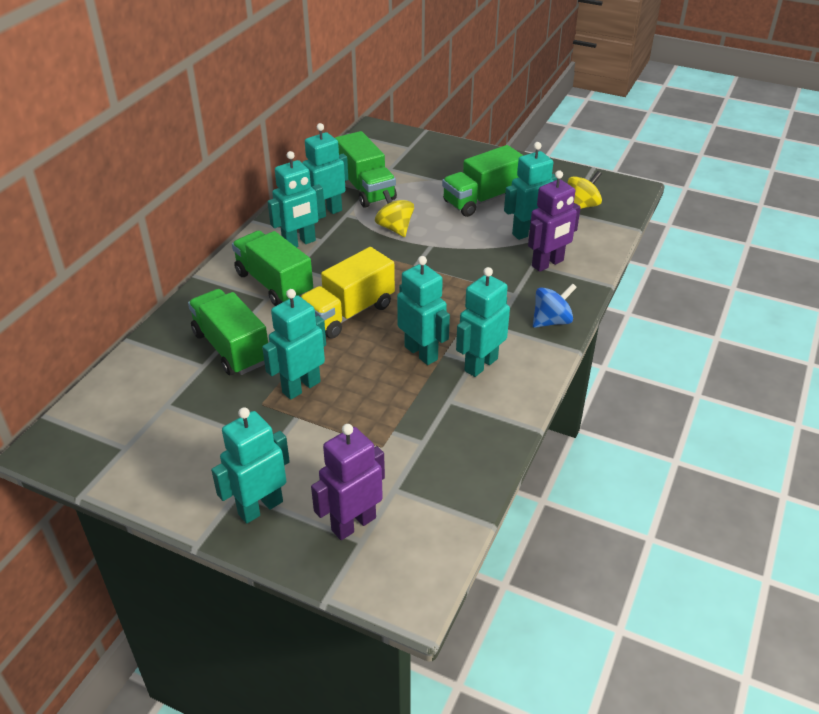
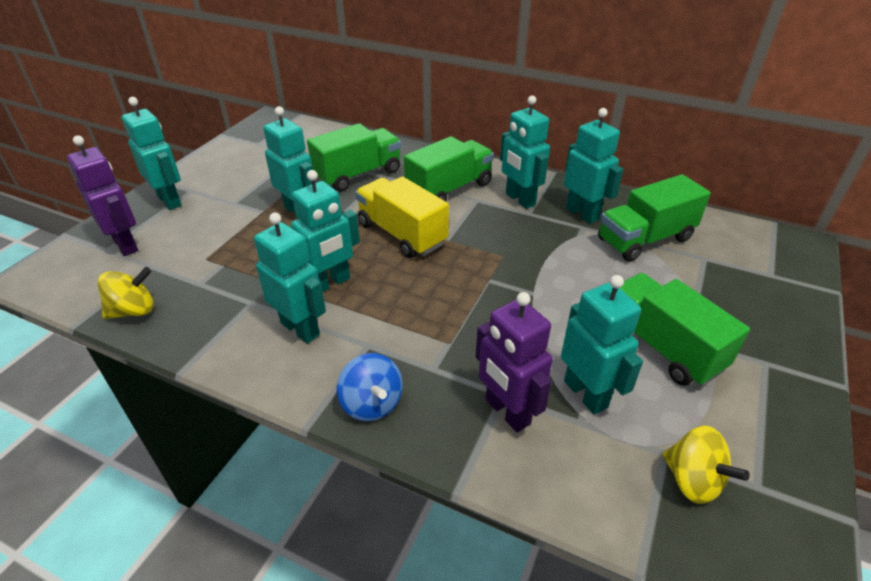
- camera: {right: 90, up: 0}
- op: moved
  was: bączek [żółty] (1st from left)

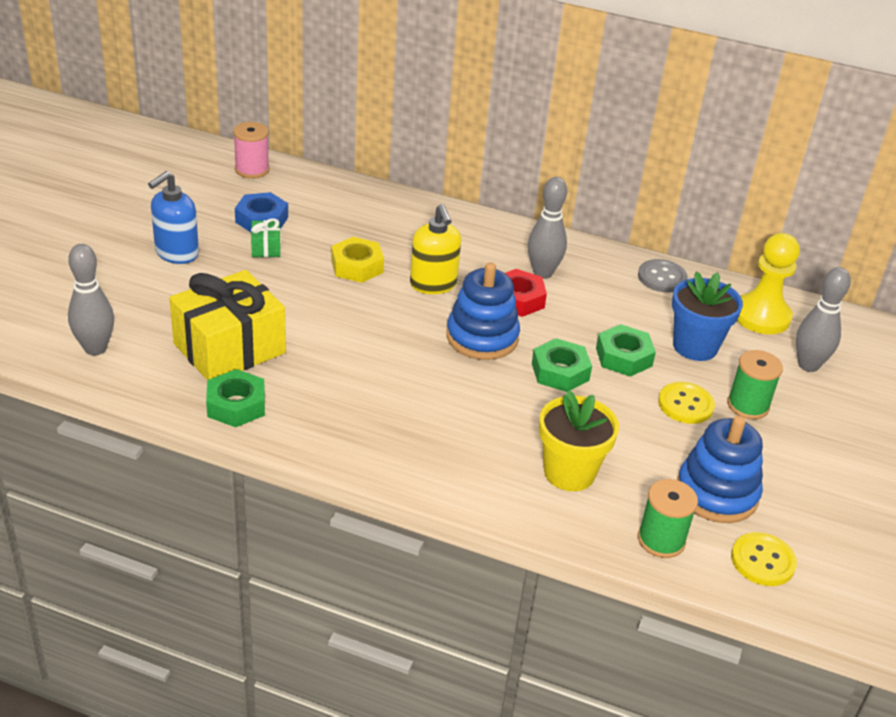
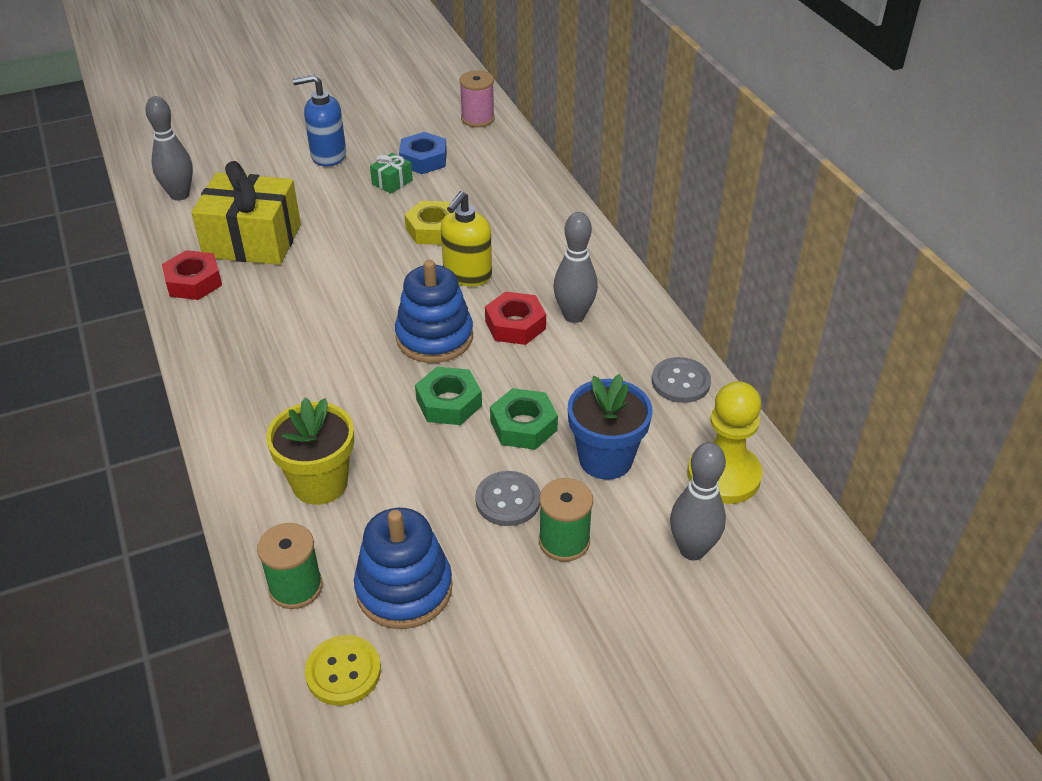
- camera: {right: 50, up: 5}
- op: recoloured
  was: nakrętka [zielony] (1st from left)
  now: nakrętka [czerwony] (1st from left)
- op: recoloured
  was: guzik [żółty] (1st from left)
  now: guzik [szary] (1st from left)

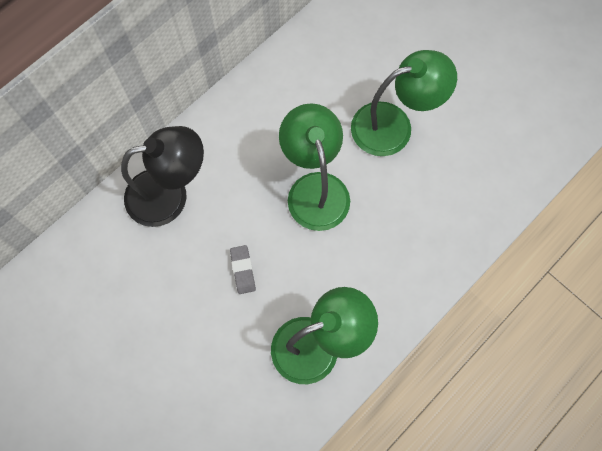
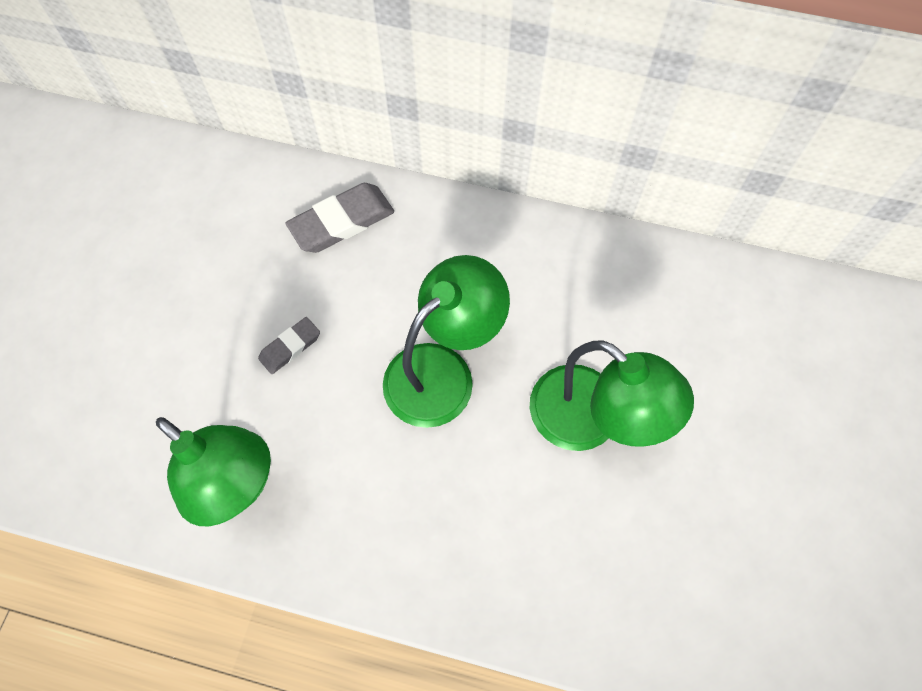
- camera: {right: 60, up: -5}
- op: replaced
  was: lampka [czarny]
  now: gumka do mazania [szary] (2nd from left)

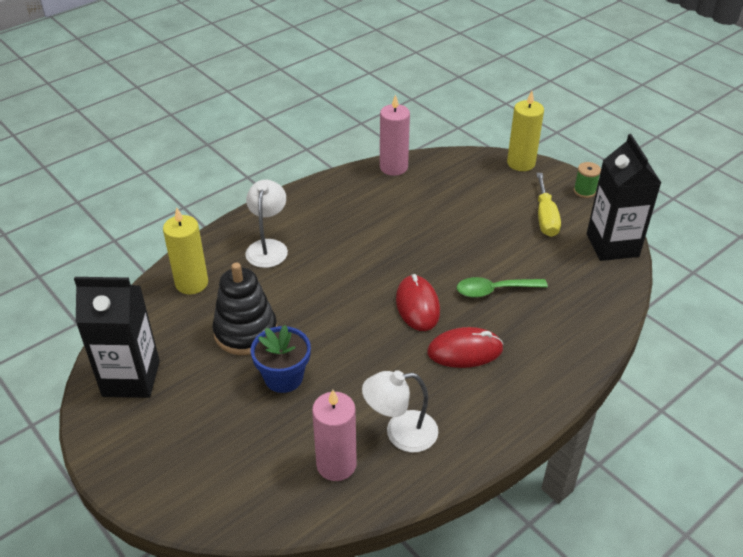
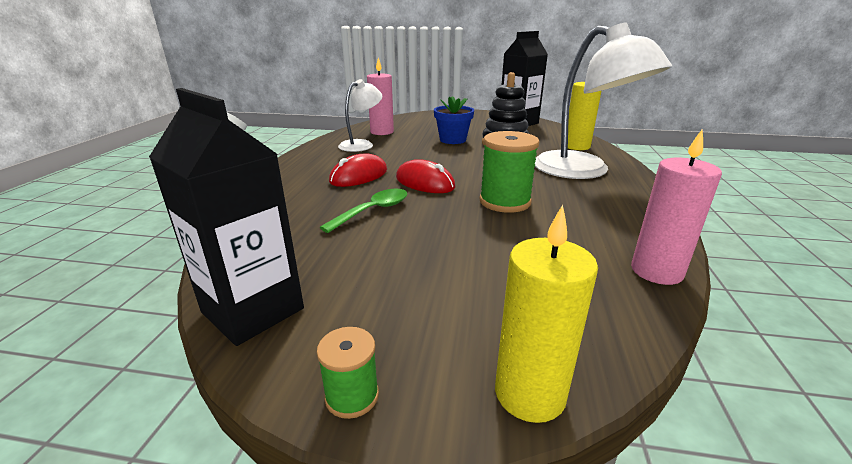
- camera: {right: 140, up: -15}
- op: resized
  was: lampka [biały] (1st from left in the first image)
  ratio: 1.83
- op: removed
  was: śrubokręt [żółty]
- op: added
  now: szpulka [zielony] (2nd from left)

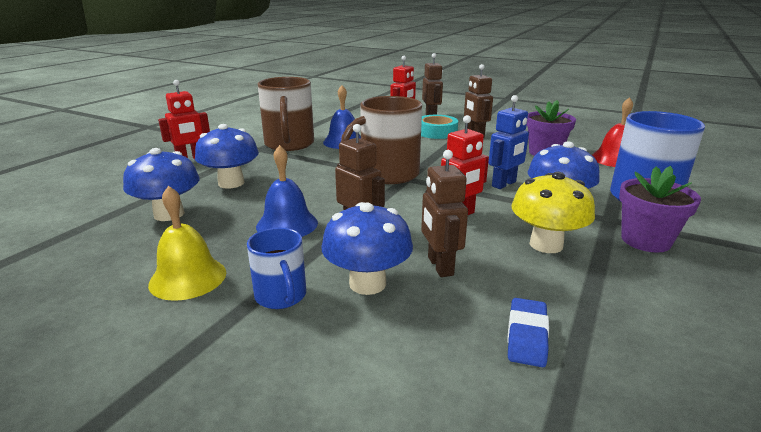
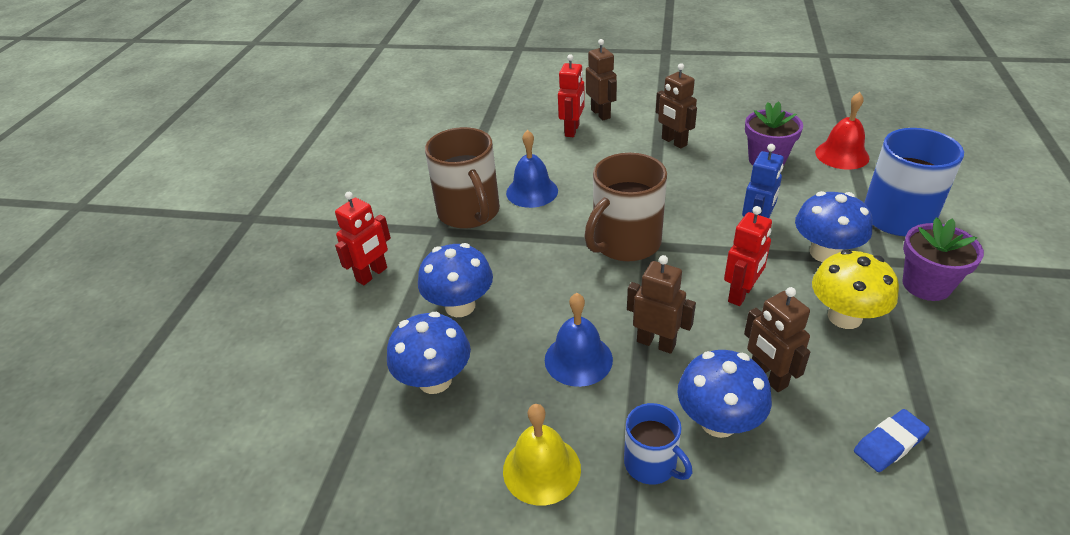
- camera: {right: -15, up: 15}
- op: removed
  was: taśma klejąca [turkusowy]
- op: turned
  was: gumka do mazania [niebieski]
  clockwise: 60

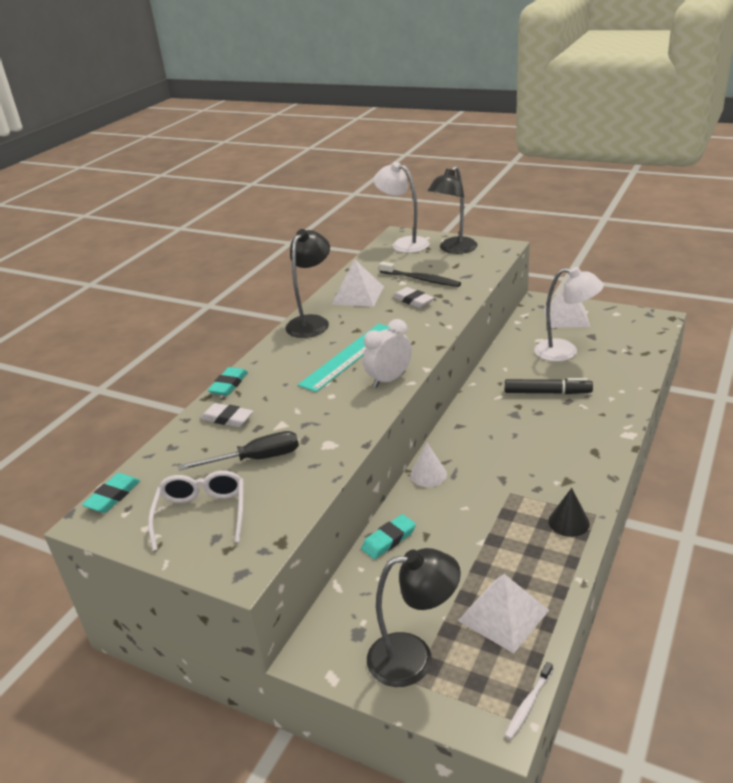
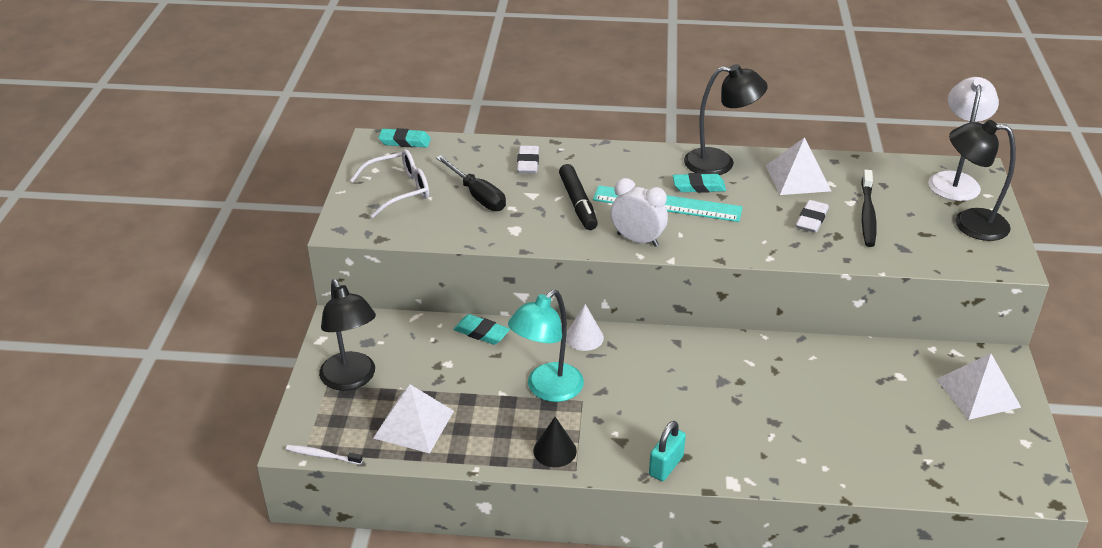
- camera: {right: 65, up: 5}
- op: moved
  was: gumka do mazania [turkusowy] (2nd from left in the first image)
  now: gumka do mazania [turkusowy] (3rd from left)
- op: moved
  was: flamaster [czarny]
- op: removed
  was: lampka [biały] (2nd from left)
- op: added
  now: lampka [turkusowy]
- op: added
  now: kłódka [turkusowy]

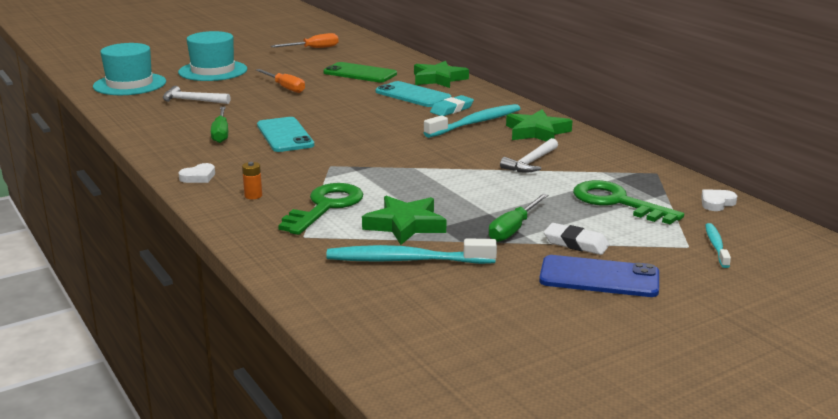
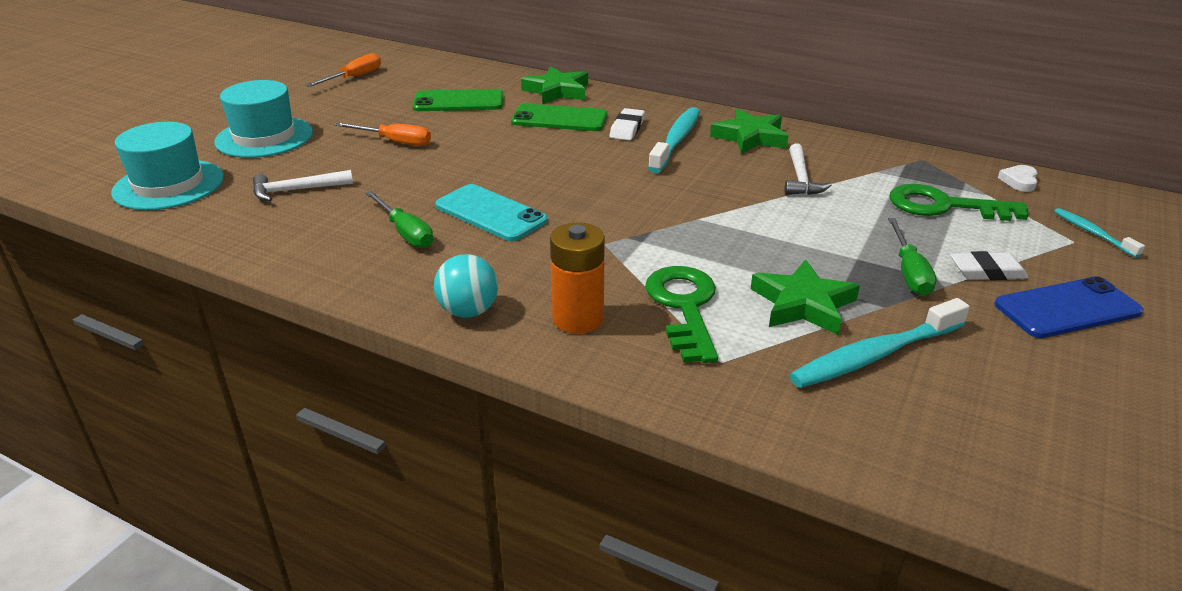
- camera: {right: -30, up: 10}
- op: replaced
  was: serce [biały] (1st from left)
  now: piłka [turkusowy]
- op: resized
  was: bateria [pomarańczowy]
  ratio: 2.09
- op: recoloured
  was: telefon [turkusowy] (2nd from left)
  now: telefon [zielony] (2nd from left)
- op: recoloured
  was: gumka do mazania [turkusowy]
  now: gumka do mazania [biały] (1st from left)

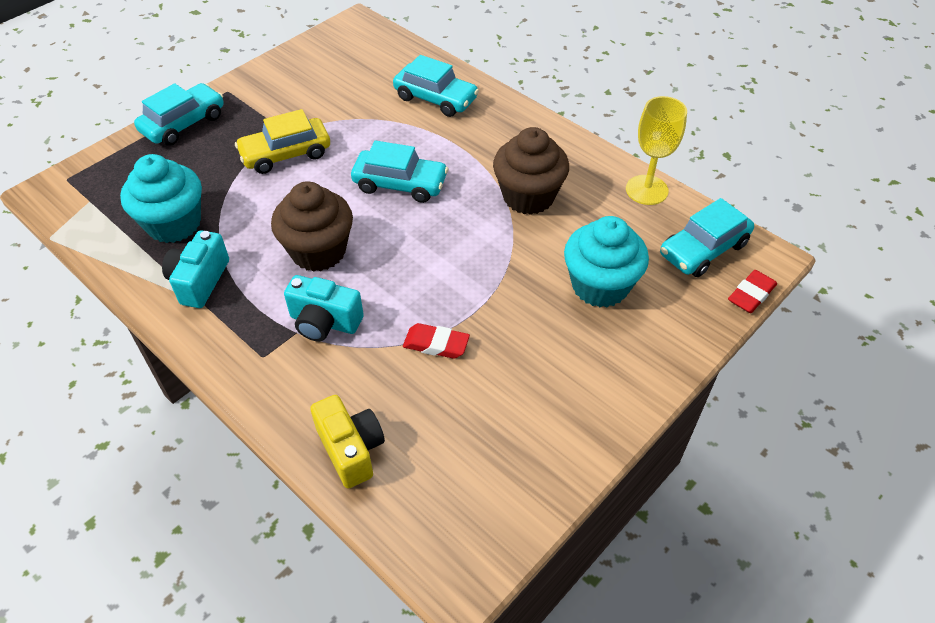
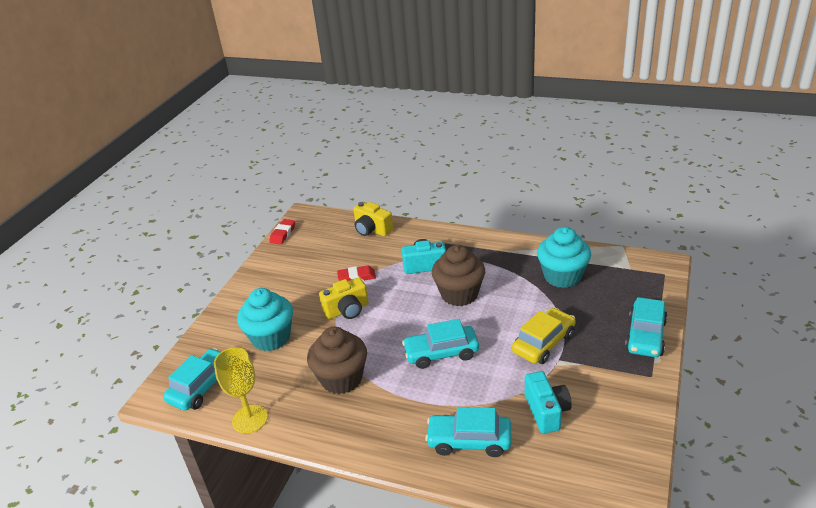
- camera: {right: 160, up: -15}
- op: moved
  was: aparat fotograficzny [turkusowy] (1st from left in the first image)
  now: aparat fotograficzny [turkusowy] (2nd from left)
- op: moved
  was: gumka do mazania [czerwony] (2nd from left in the first image)
  now: gumka do mazania [czerwony] (1st from left)
- op: added
  now: aparat fotograficzny [żółty] (1st from left)

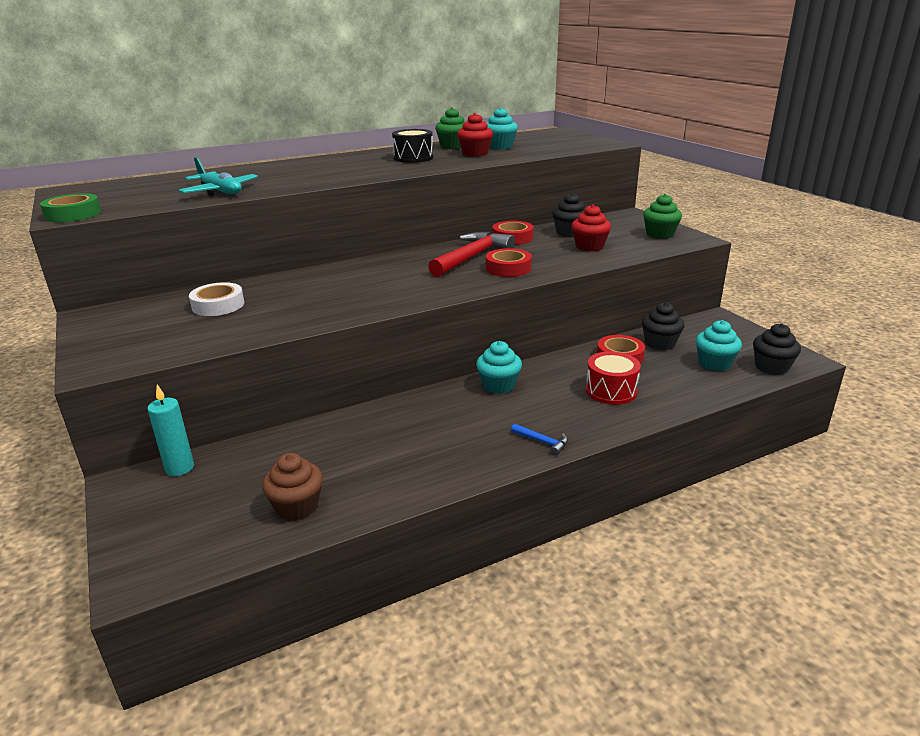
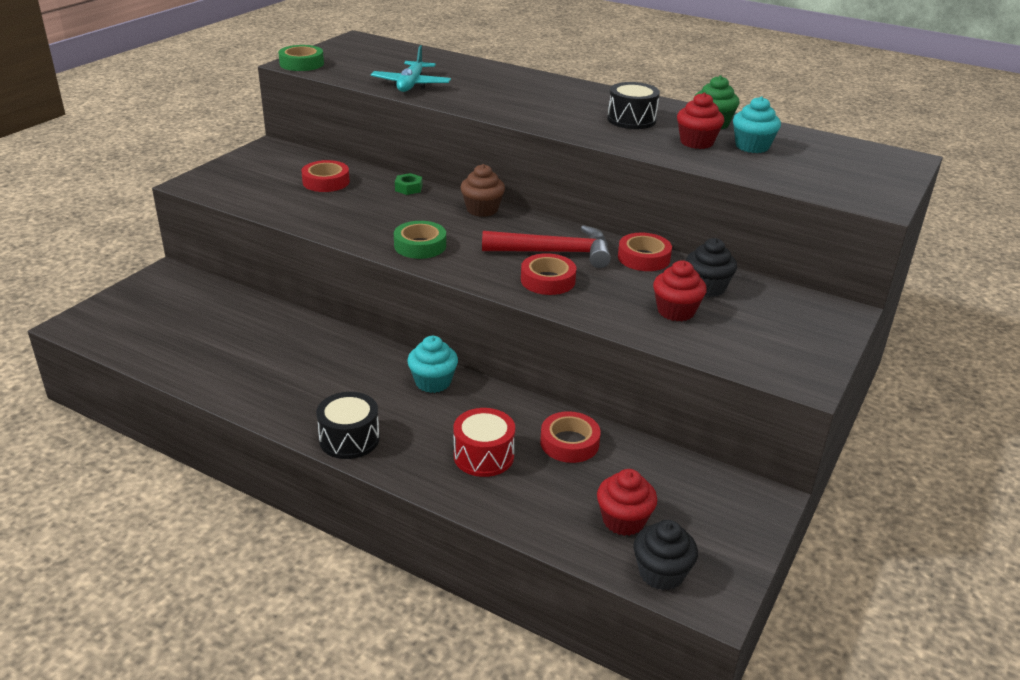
- camera: {right: 55, up: 5}
- op: removed
  was: świeca [turkusowy]
- op: recoloured
  was: taśma klejąca [biały]
  now: taśma klejąca [czerwony] (1st from left)
- op: moved
  was: muffinka [brązowy]
- op: replaced
  was: młotek [niebieski]
  now: bęben [czarny] (1st from left)
- op: removed
  was: muffinka [czarny] (2nd from left)
- op: removed
  was: muffinka [zielony] (2nd from left)
- op: recoloured
  was: muffinka [turkusowy] (3rd from left)
  now: muffinka [czerwony] (1st from left)
- op: added
  now: taśma klejąca [zielony] (2nd from left)
- op: added
  now: nakrętka [zielony]

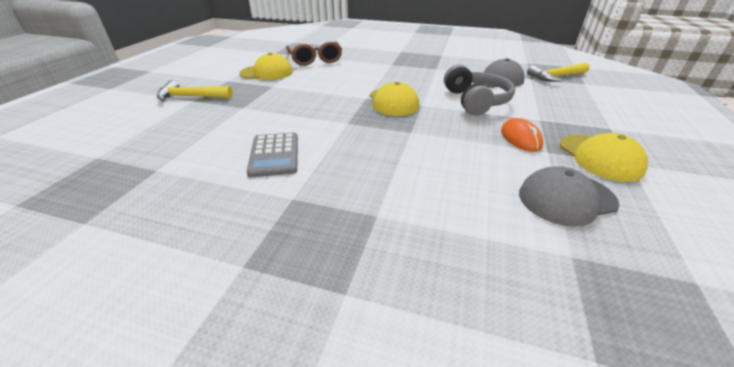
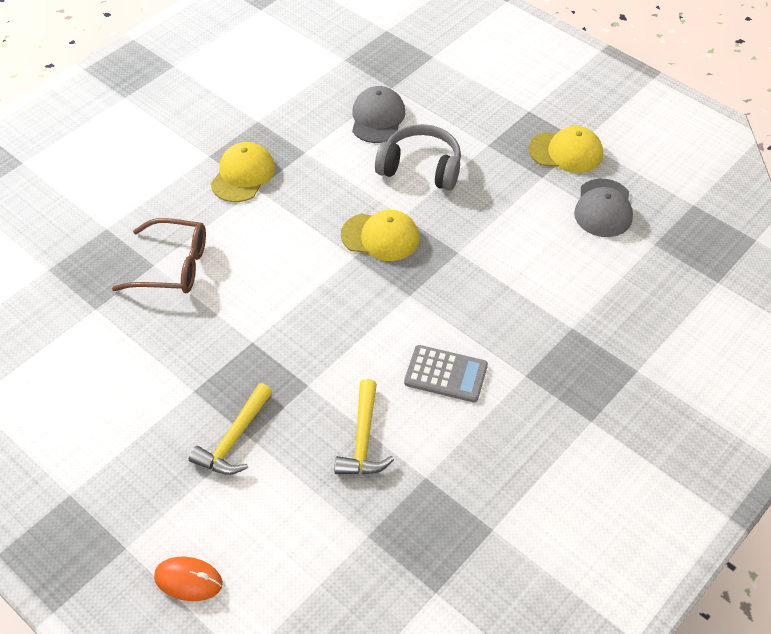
- camera: {right: -65, up: 15}
- op: moved
  was: czapka [żółty] (1st from left)
- op: moved
  was: myszka [pomarańczowy]
- op: moved
  was: młotek [żółty] (2nd from left)

